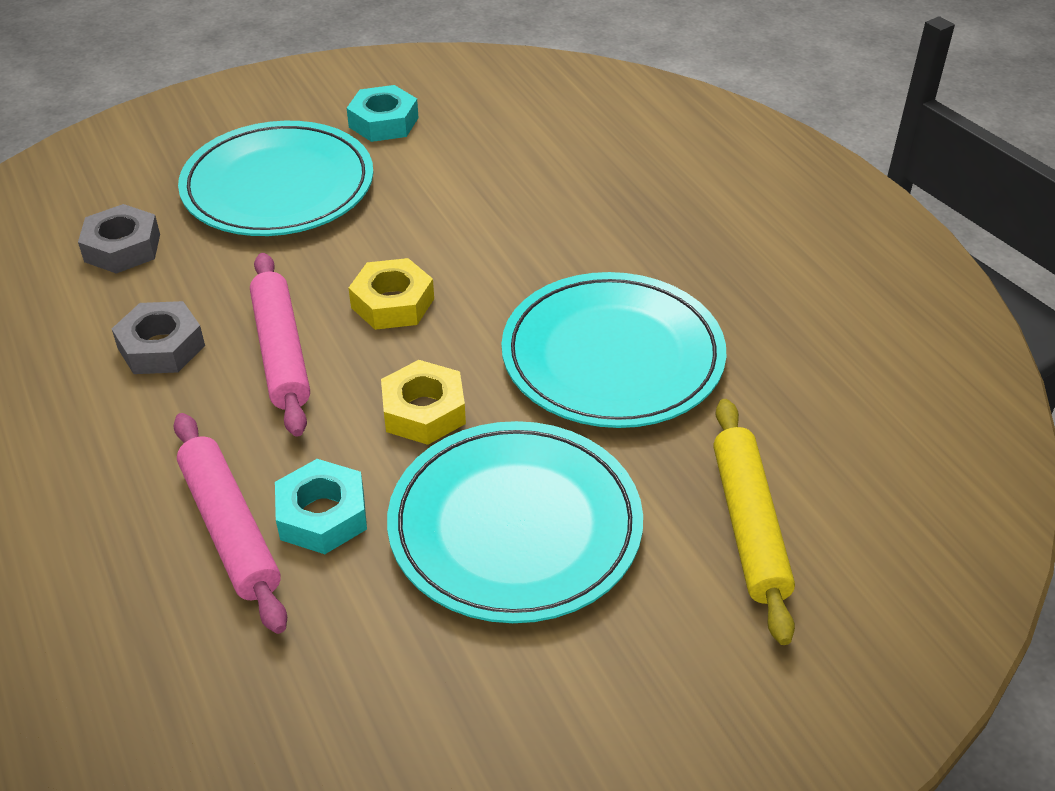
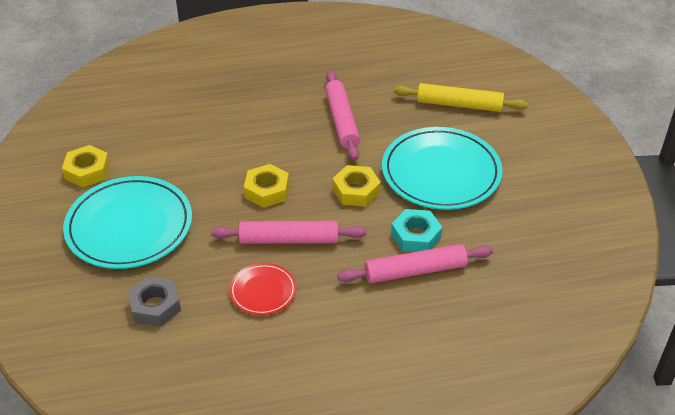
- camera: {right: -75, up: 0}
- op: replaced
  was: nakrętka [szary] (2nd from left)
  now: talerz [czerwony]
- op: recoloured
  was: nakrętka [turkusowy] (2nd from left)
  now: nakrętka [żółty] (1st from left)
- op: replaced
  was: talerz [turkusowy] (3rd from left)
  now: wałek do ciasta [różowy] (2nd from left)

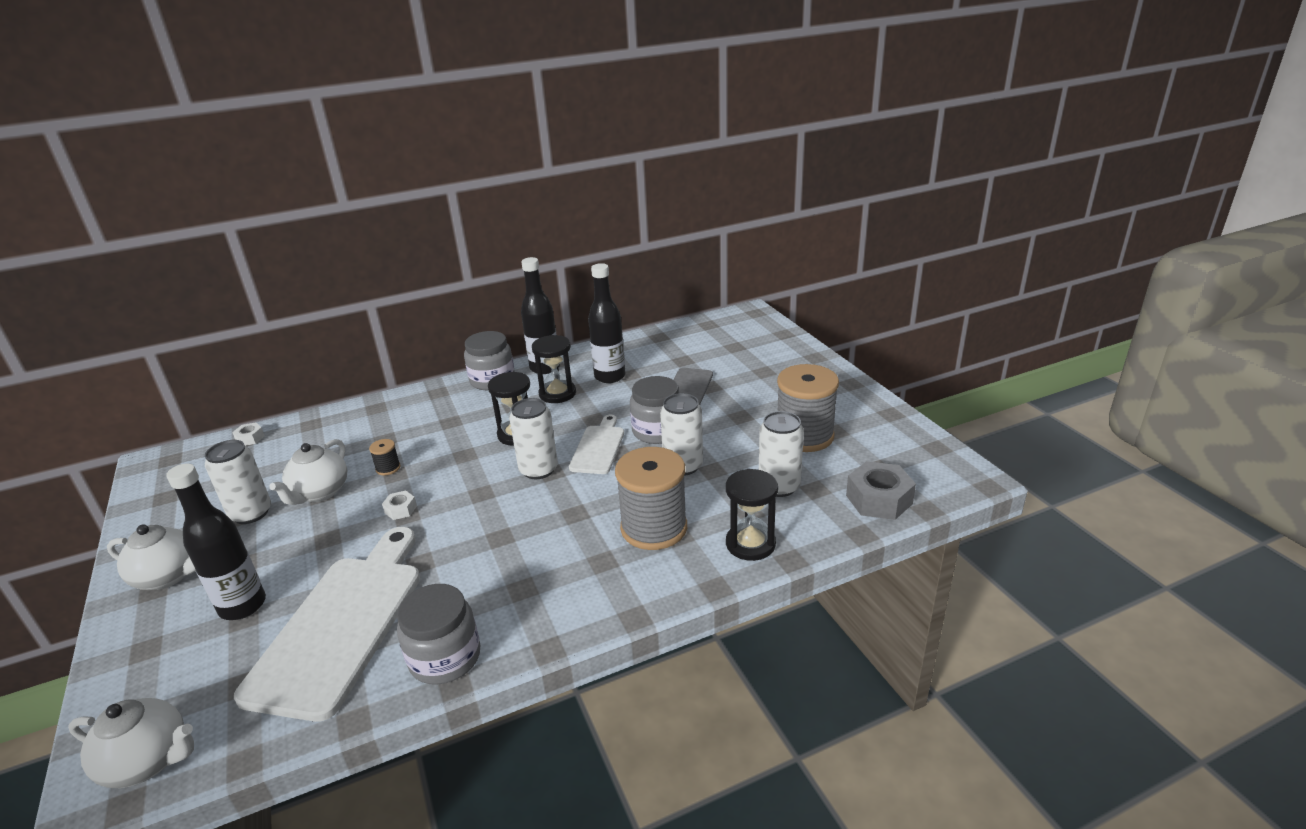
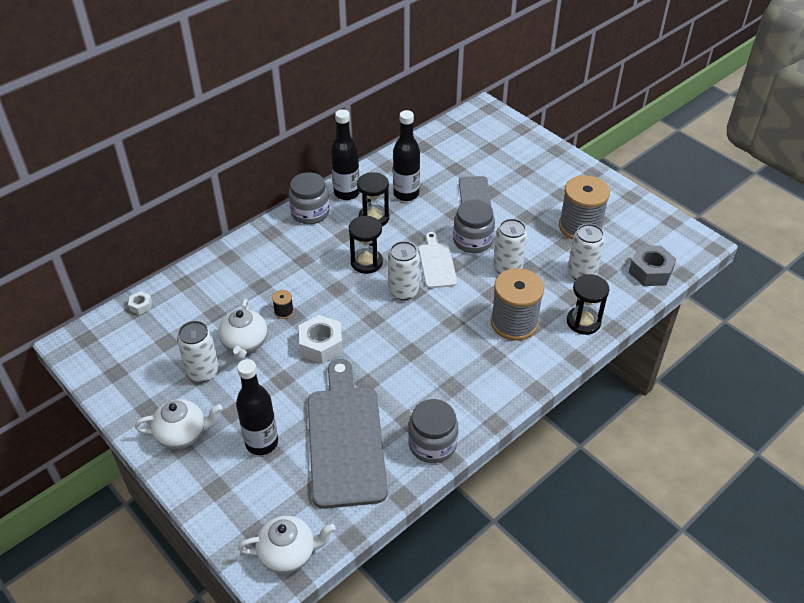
- camera: {right: -20, up: 15}
- op: recoloured
  was: deska do krojenia [biały] (1st from left)
  now: deska do krojenia [szary] (1st from left)
- op: resized
  was: nakrętka [biały] (2nd from left)
  ratio: 1.98

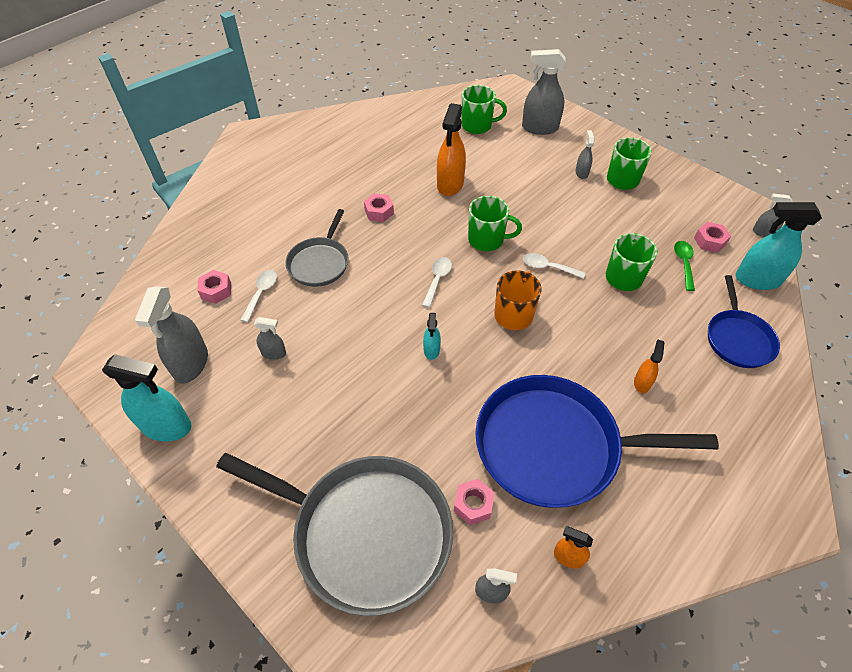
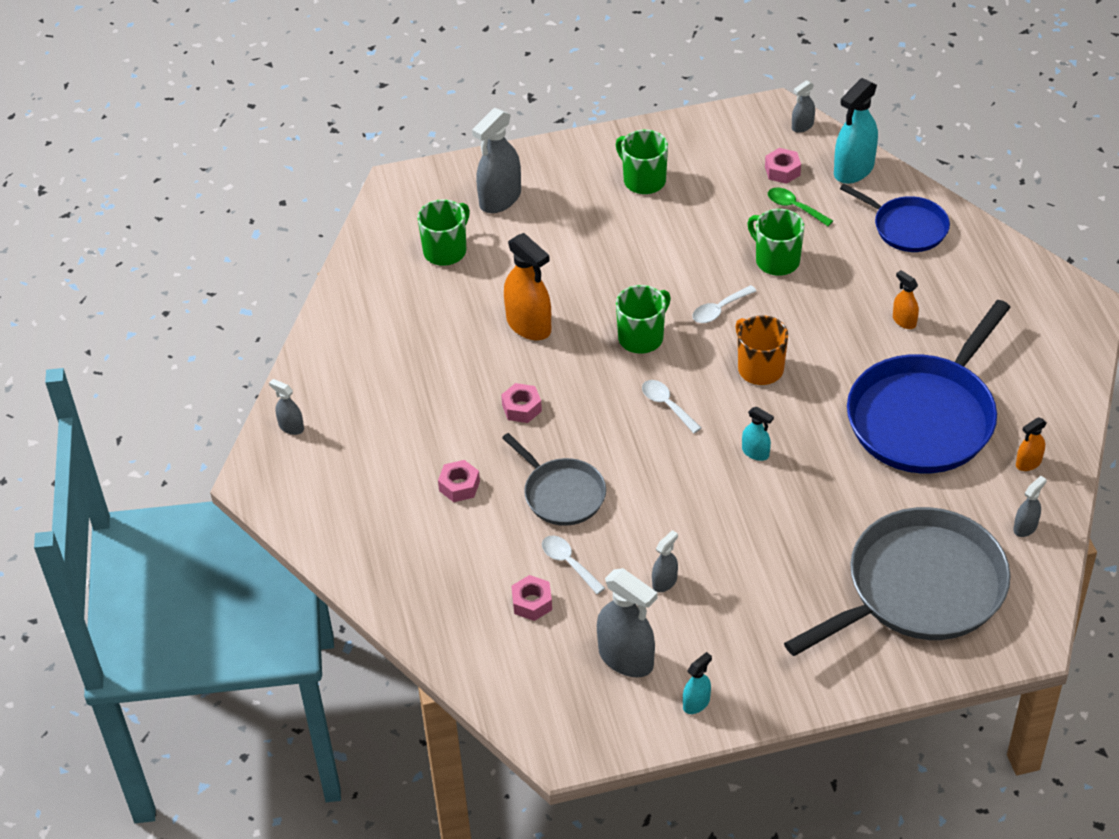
- camera: {right: -55, up: -5}
- op: resized
  was: spryskiwacz [turkusowy] (1st from left)
  ratio: 0.51
- op: moved
  was: nakrętka [różowy] (3rd from left in the first image)
  now: nakrętka [różowy] (1st from left)
- op: moved
  was: spryskiwacz [szary] (5th from left in the first image)
  now: spryskiwacz [szary] (1st from left)

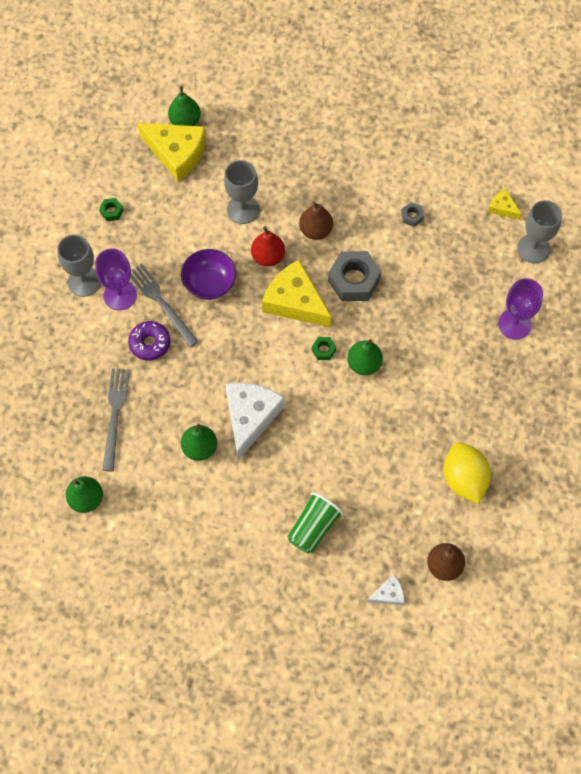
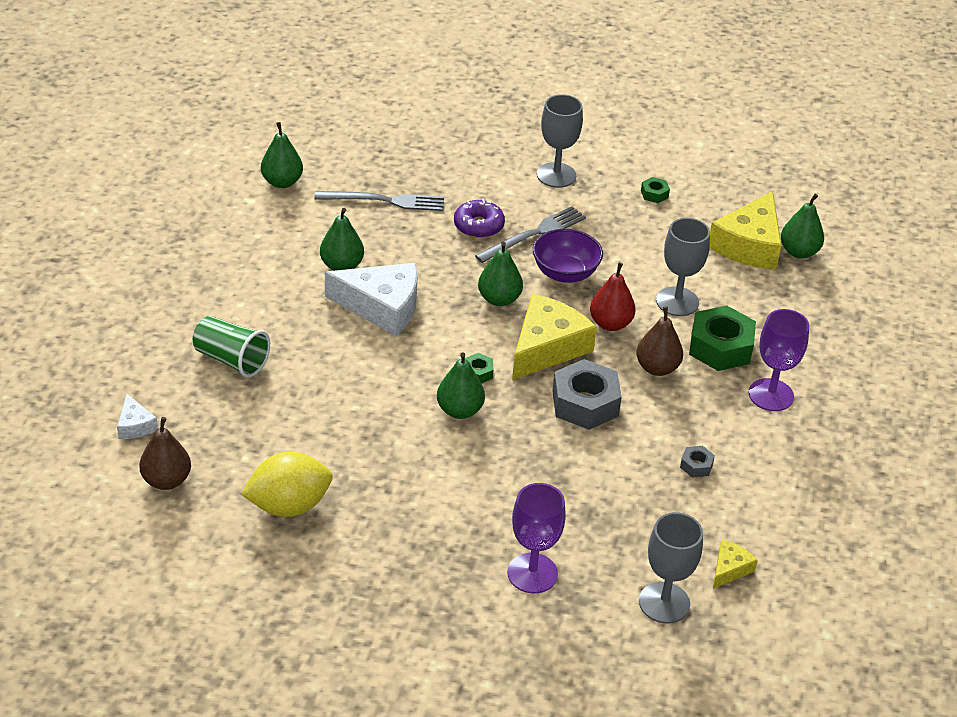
- camera: {right: 85, up: -25}
- op: moved
  was: kielich [fioletowy] (1st from left in the first image)
  now: kielich [fioletowy] (2nd from left)
- op: added
  now: gruszka [zielony] (4th from left)
- op: added
  now: nakrętka [zielony] (3rd from left)

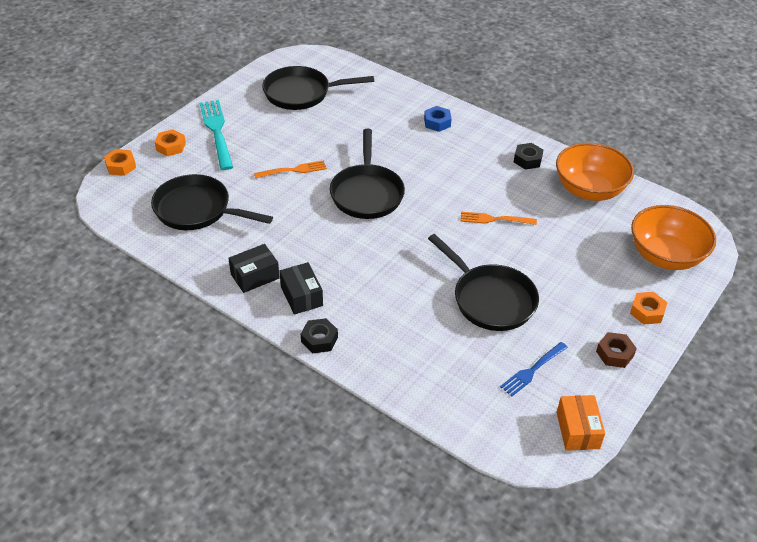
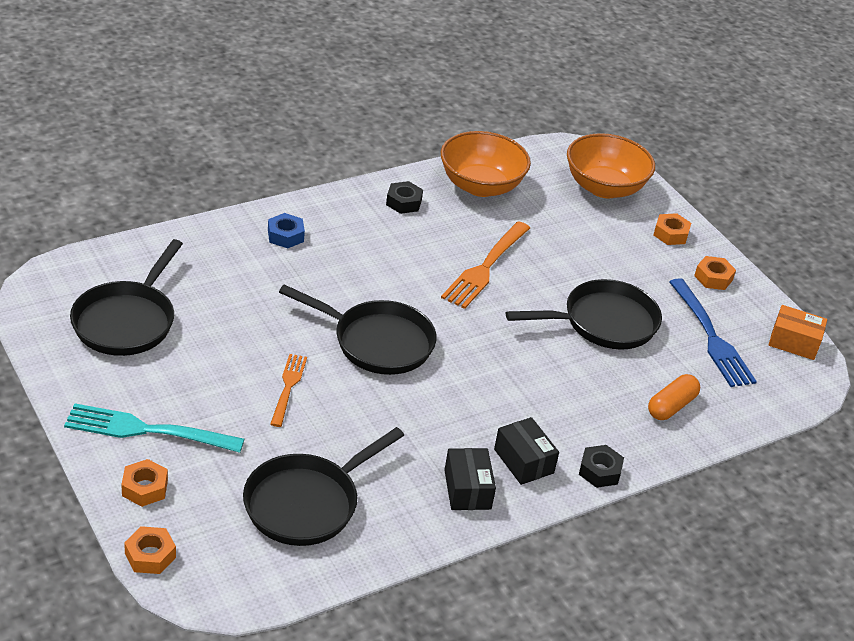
- camera: {right: -70, up: -5}
- op: turned
  was: pudełko [czarny] (2nd from left)
  clockwise: 60
- op: resized
  was: widelec [pomarańczowy] (2nd from left)
  ratio: 1.64
- op: resized
  was: widelec [niebieski]
  ratio: 1.64
- op: recoloured
  was: nakrętka [brązowy]
  now: nakrętka [pomarańczowy] (4th from left)
- op: added
  now: kapsułka [pomarańczowy]

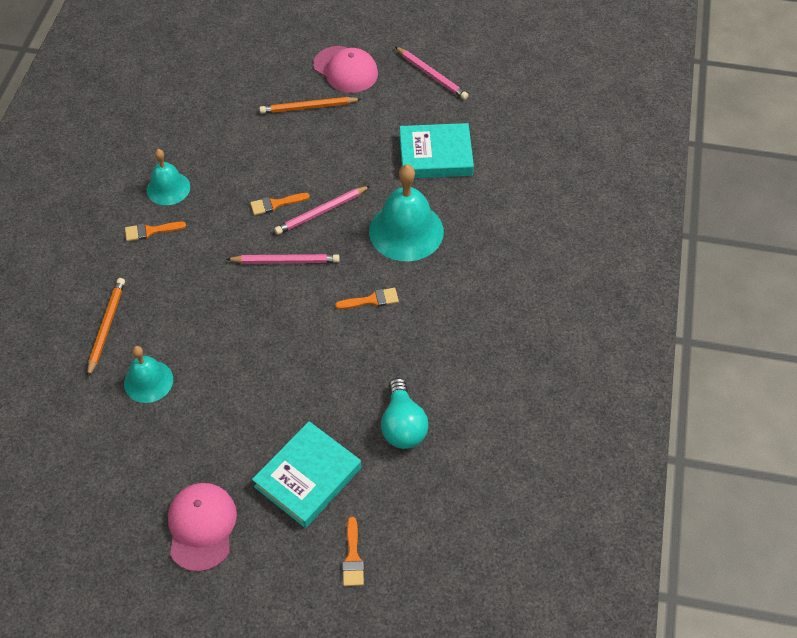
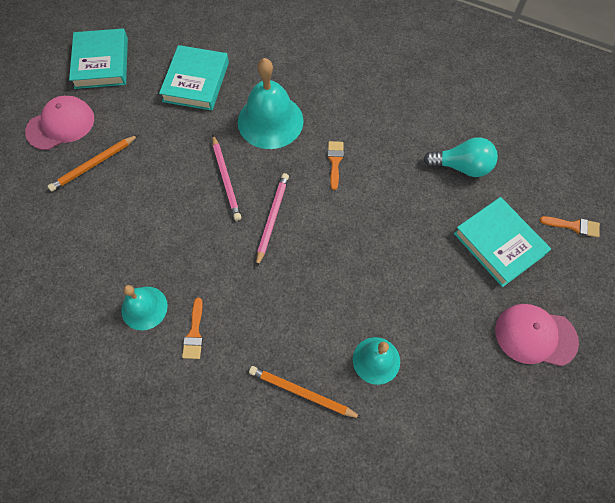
- camera: {right: -75, up: 10}
- op: removed
  was: pędzel [pomarańczowy] (2nd from left)
- op: turned
  was: ołówek [pomarańczowy] (2nd from left in the first image)
  clockwise: 45
- op: replaced
  was: ołówek [różowy] (3rd from left)
  now: książka [turkusowy] (1st from left)

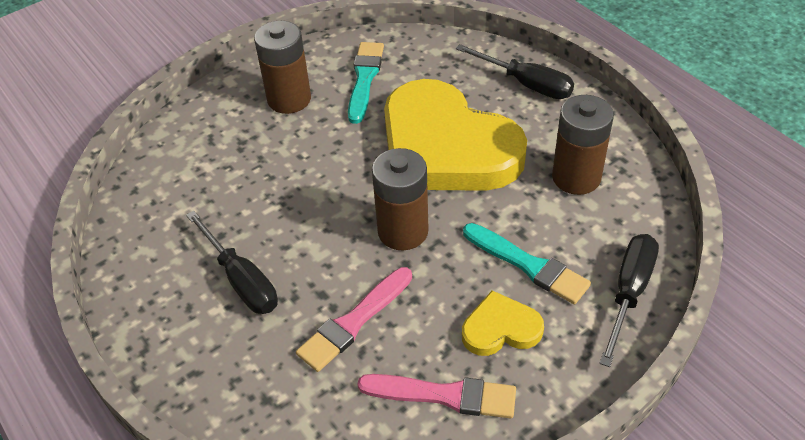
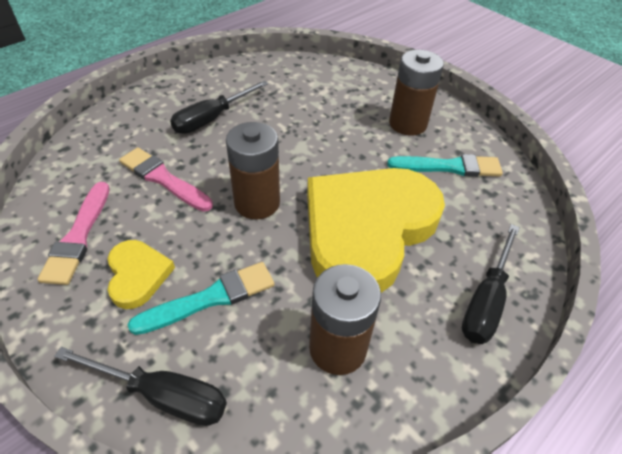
- camera: {right: 80, up: 0}
- op: turned
  was: pędzel [turkusowy] (2nd from left in the first image)
  clockwise: -150

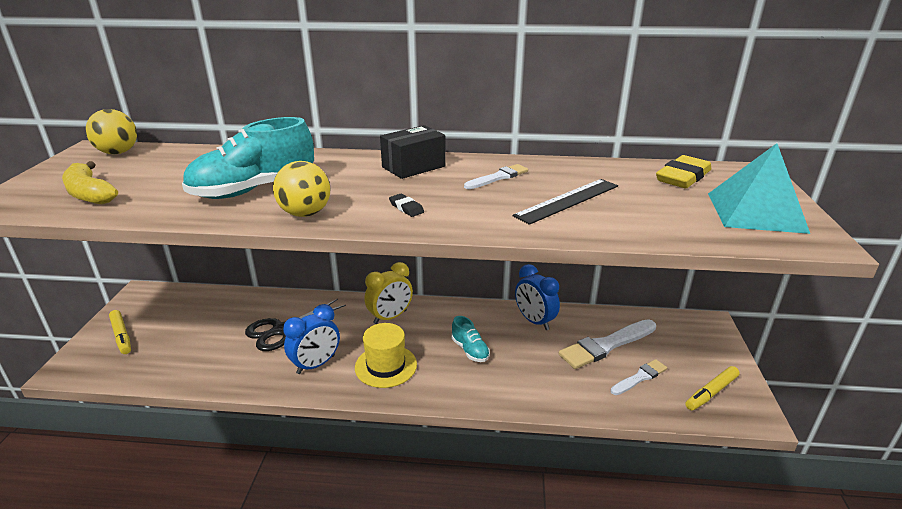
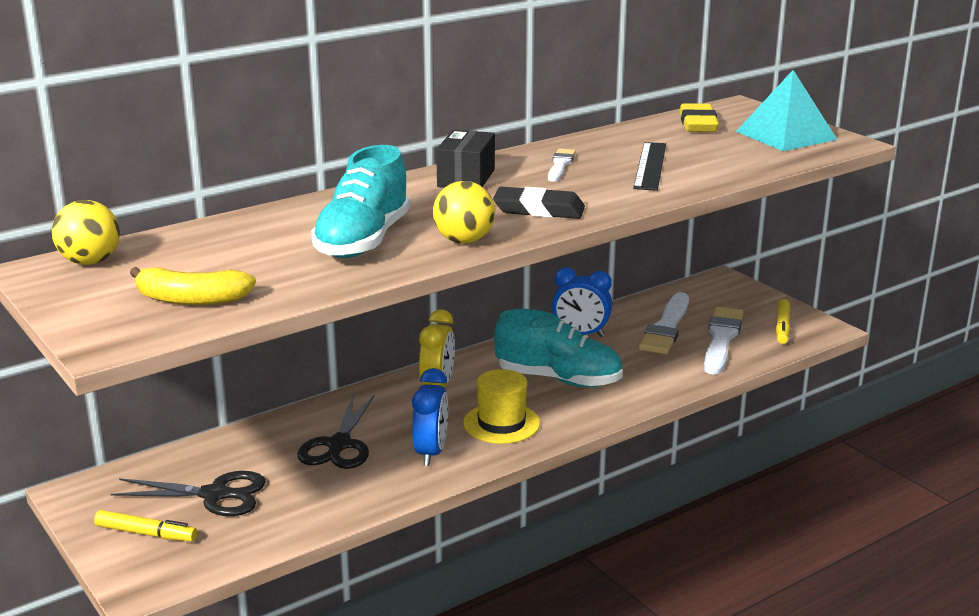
- camera: {right: -40, up: -5}
- op: resized
  was: gumka do mazania [czarny]
  ratio: 2.03
- op: resized
  was: but [turkusowy] (2nd from left)
  ratio: 2.0
- op: resized
  was: pędzel [biały] (3rd from left)
  ratio: 1.75
- op: added
  now: nożyczki [czarny] (1st from left)

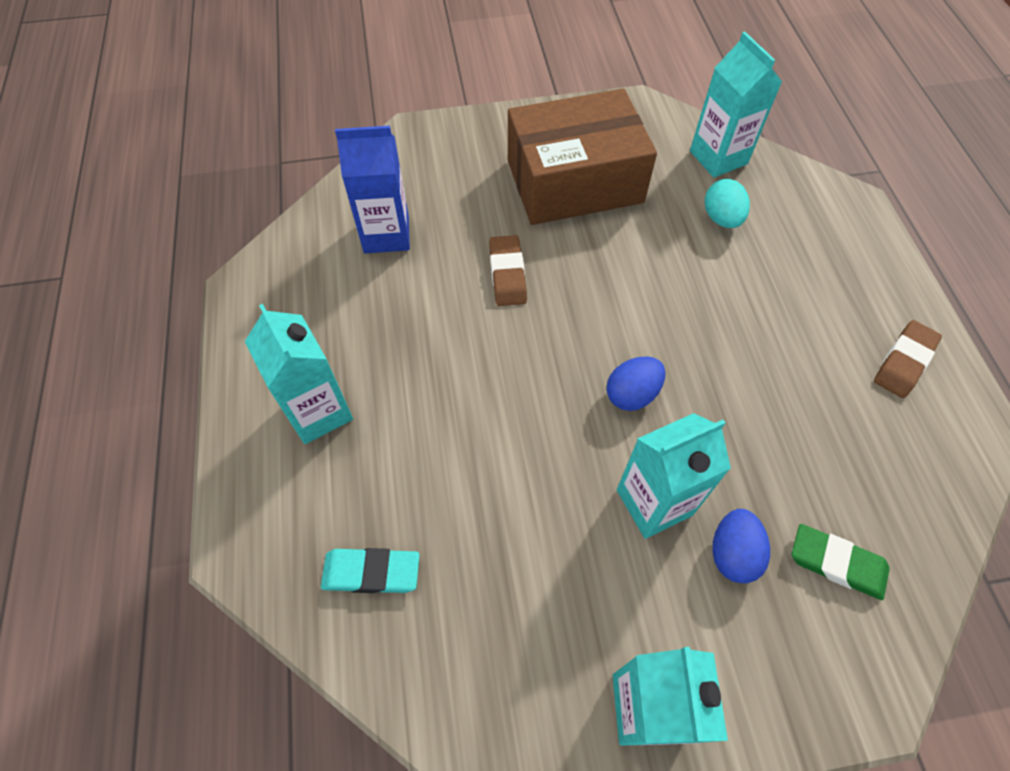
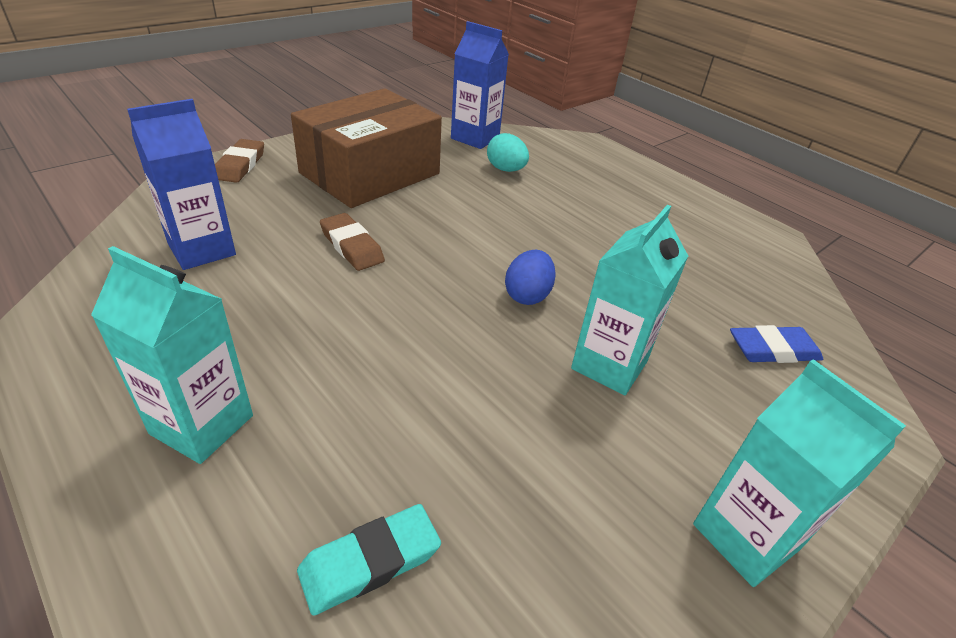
- camera: {right: -35, up: -20}
- op: recoloured
  was: karton mleka [turkusowy] (4th from left)
  now: karton mleka [niebieski] (2nd from left)
- op: removed
  was: jajko [niebieski] (2nd from left)
- op: recoloured
  was: gumka do mazania [zielony]
  now: gumka do mazania [niebieski]
- op: moved
  was: gumka do mazania [brązowy] (2nd from left in the first image)
  now: gumka do mazania [brązowy] (1st from left)

